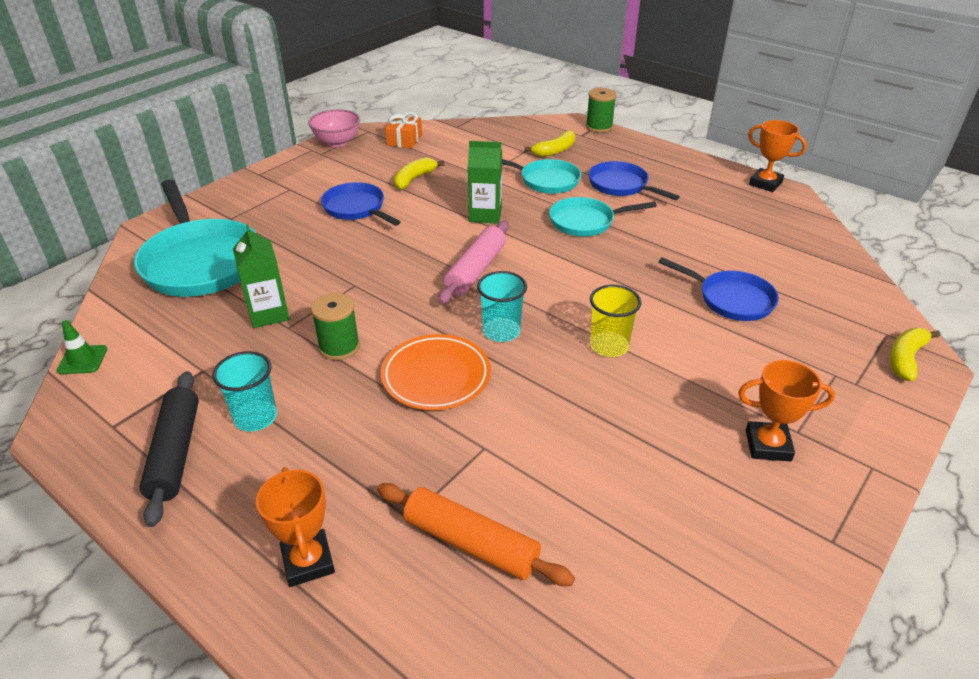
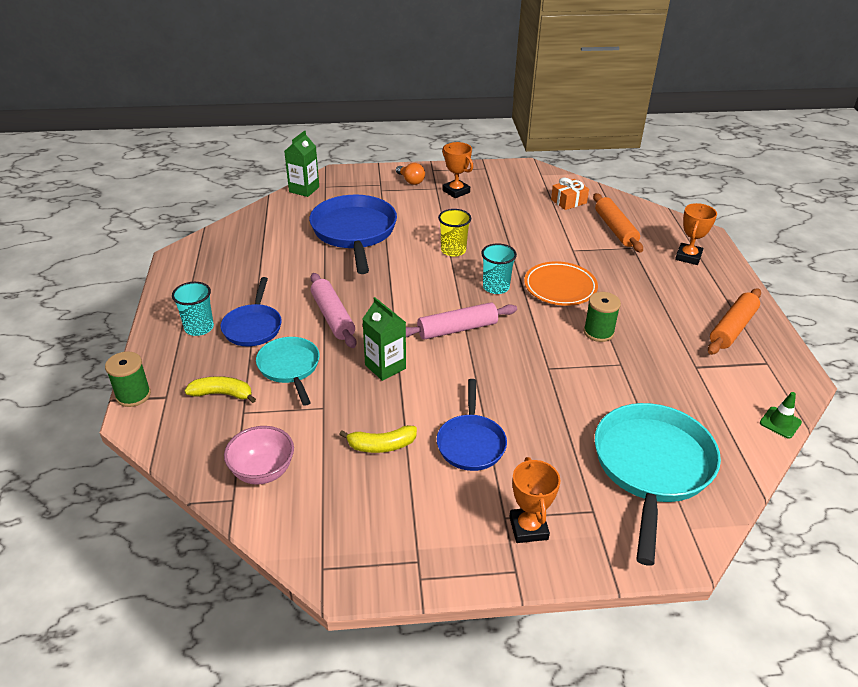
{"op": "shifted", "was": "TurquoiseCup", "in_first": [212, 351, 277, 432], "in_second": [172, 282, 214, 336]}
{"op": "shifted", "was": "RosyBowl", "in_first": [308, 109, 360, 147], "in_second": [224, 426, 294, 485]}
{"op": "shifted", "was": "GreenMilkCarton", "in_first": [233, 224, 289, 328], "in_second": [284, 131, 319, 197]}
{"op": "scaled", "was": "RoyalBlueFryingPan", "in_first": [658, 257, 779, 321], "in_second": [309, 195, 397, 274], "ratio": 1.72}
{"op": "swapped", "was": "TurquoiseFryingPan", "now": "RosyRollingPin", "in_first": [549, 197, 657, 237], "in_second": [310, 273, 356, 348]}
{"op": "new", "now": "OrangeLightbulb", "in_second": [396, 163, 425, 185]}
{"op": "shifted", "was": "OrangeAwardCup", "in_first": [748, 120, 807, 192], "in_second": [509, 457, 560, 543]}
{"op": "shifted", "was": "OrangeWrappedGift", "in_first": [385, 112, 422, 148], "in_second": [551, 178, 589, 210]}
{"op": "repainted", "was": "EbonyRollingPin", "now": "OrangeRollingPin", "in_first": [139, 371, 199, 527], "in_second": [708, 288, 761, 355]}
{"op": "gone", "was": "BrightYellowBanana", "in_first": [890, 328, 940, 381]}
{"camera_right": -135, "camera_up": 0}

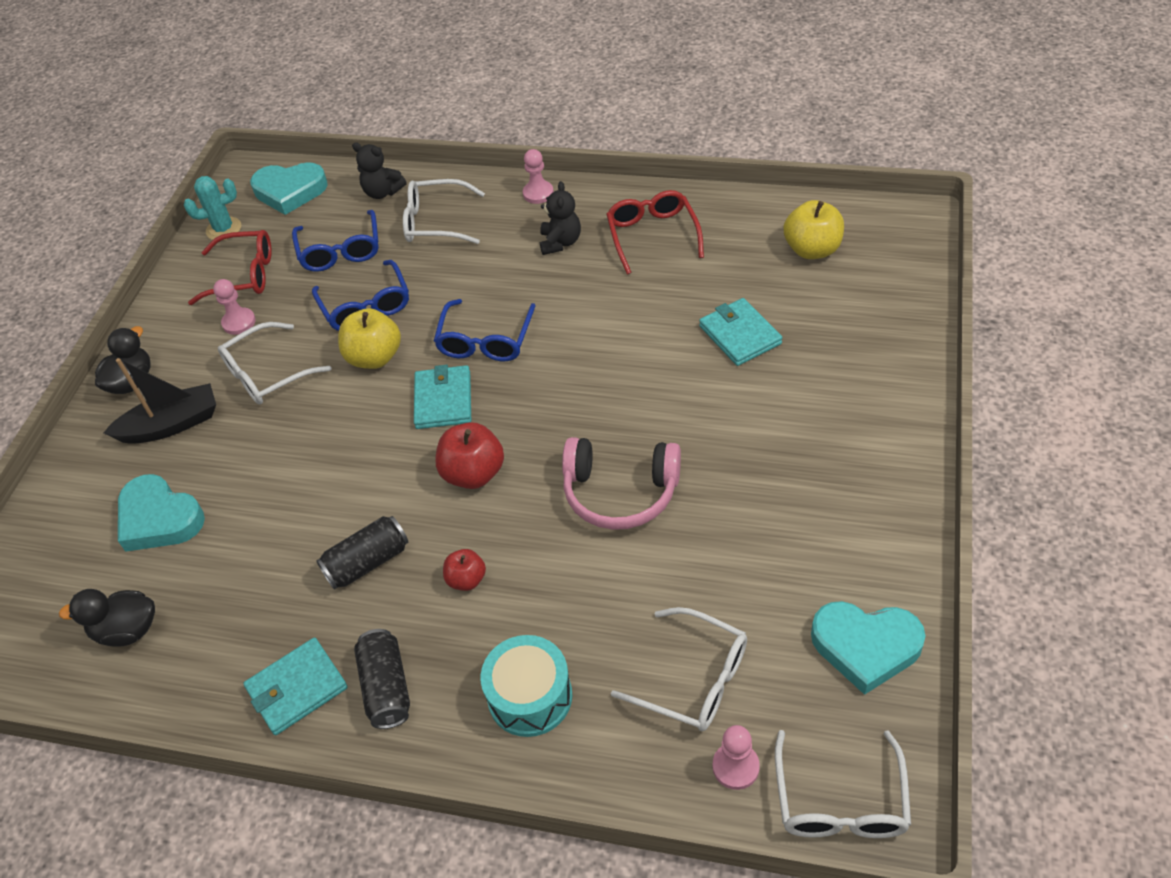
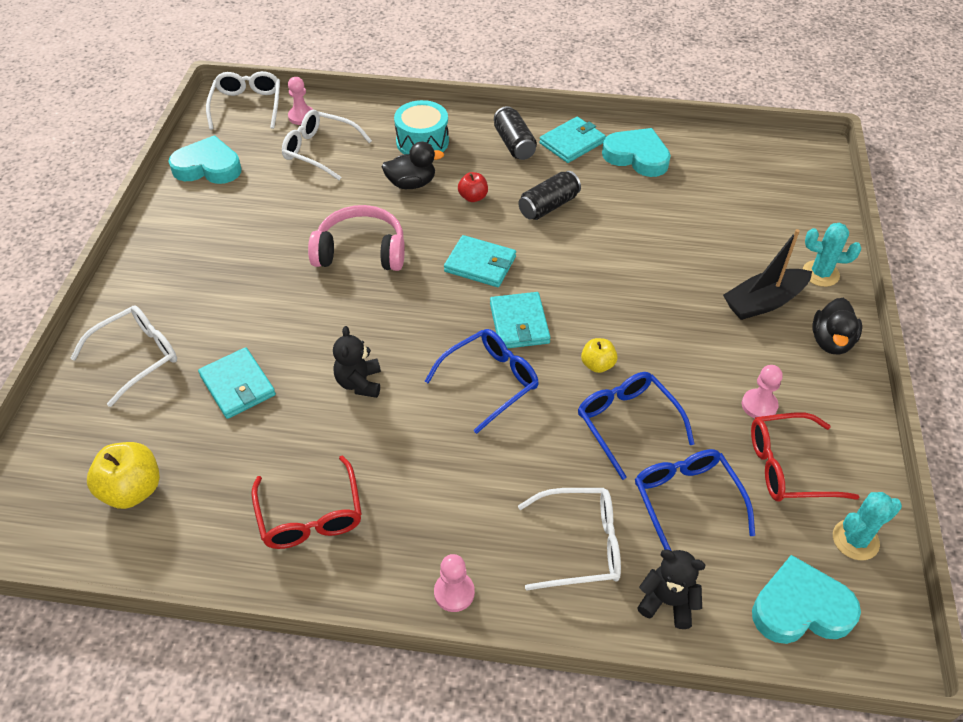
{"op": "shifted", "was": "SnowWhiteGlasses", "in_first": [218, 322, 332, 404], "in_second": [70, 305, 177, 407]}
{"op": "shifted", "was": "EbonyTeddyBear", "in_first": [540, 181, 581, 255], "in_second": [333, 326, 381, 398]}
{"op": "shifted", "was": "EbonyDuck", "in_first": [59, 589, 155, 647], "in_second": [382, 142, 444, 189]}
{"op": "rotated", "was": "RoyalBlueGlasses", "in_first": [434, 299, 536, 361], "in_second": [425, 329, 538, 434], "clockwise": 45}
{"op": "swapped", "was": "CrimsonToyApple", "now": "TurquoiseWallet", "in_first": [435, 422, 504, 489], "in_second": [444, 235, 516, 287]}
{"op": "scaled", "was": "BrightYellowToyApple", "in_first": [338, 308, 401, 369], "in_second": [581, 338, 618, 373], "ratio": 0.59}
{"op": "shifted", "was": "TurquoiseHeartShape", "in_first": [118, 474, 205, 552], "in_second": [602, 128, 671, 177]}
{"op": "new", "now": "TurquoiseCactus", "in_second": [803, 223, 861, 287]}
{"camera_right": 170, "camera_up": 0}

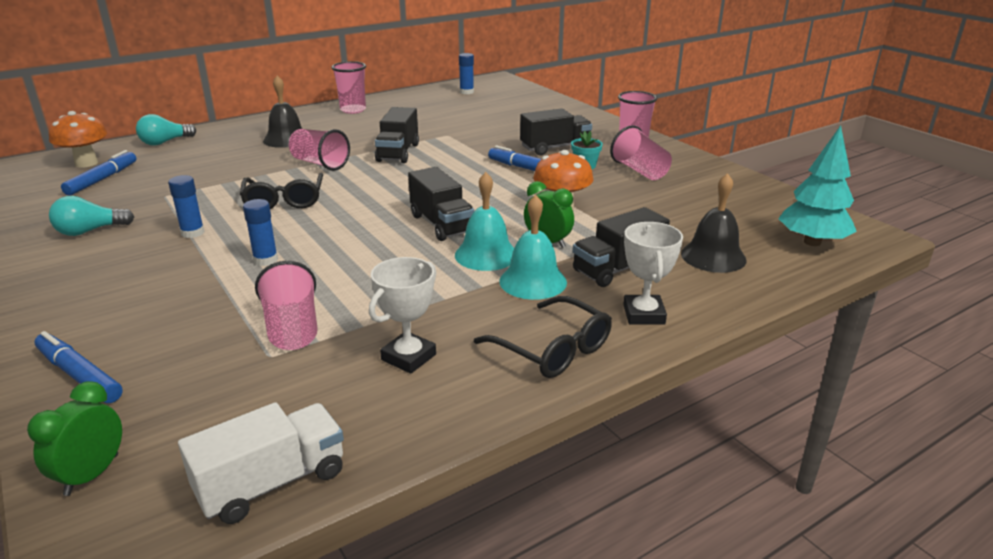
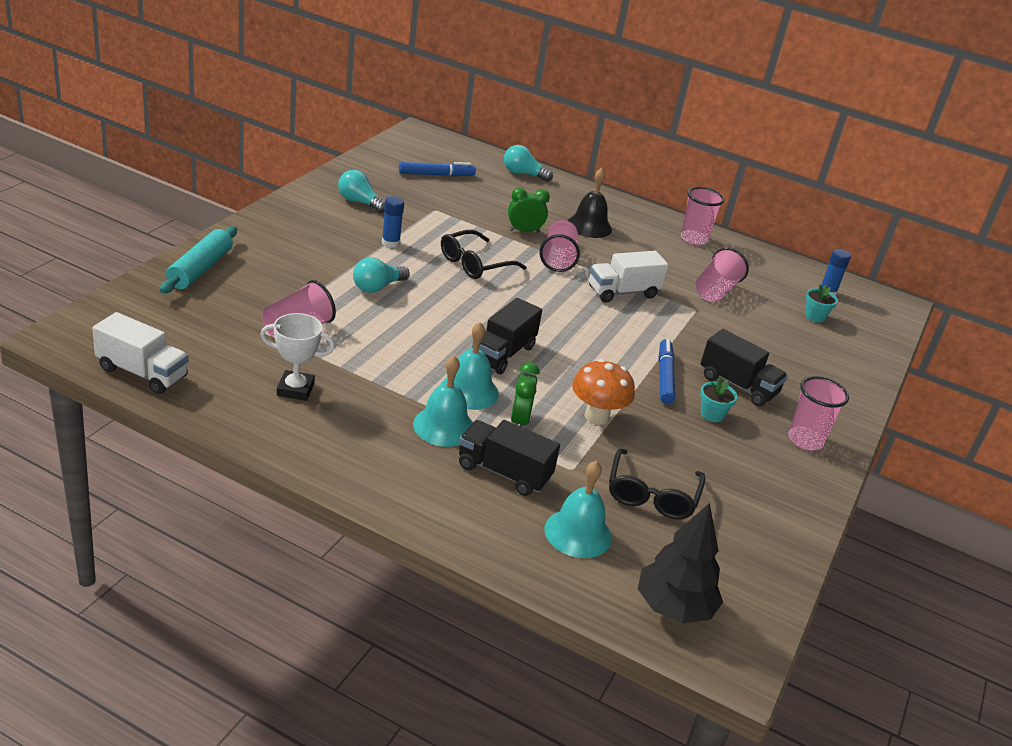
{"op": "swapped", "was": "RoyalBlueMarker", "now": "TurquoiseRollingPin", "in_first": [34, 331, 123, 403], "in_second": [160, 226, 237, 293]}
{"op": "swapped", "was": "RoyalBlueGlue", "now": "TurquoiseLightbulb", "in_first": [243, 199, 278, 266], "in_second": [353, 257, 410, 293]}
{"op": "shifted", "was": "GreenAlarmClock", "in_first": [27, 381, 122, 496], "in_second": [508, 187, 550, 233]}
{"op": "repainted", "was": "EbonySchoolBell", "now": "TurquoiseSchoolBell", "in_first": [681, 173, 747, 273], "in_second": [545, 461, 612, 558]}
{"op": "repainted", "was": "EbonyToyTruck", "now": "SnowWhiteToyTruck", "in_first": [375, 107, 419, 163], "in_second": [589, 251, 669, 303]}
{"op": "shifted", "was": "EbonyGlasses", "in_first": [474, 296, 612, 378], "in_second": [609, 449, 705, 519]}
{"op": "repainted", "was": "TurquoiseFirTree", "now": "EbonyFirTree", "in_first": [778, 126, 857, 246], "in_second": [638, 503, 723, 623]}
{"op": "shifted", "was": "RosyCup", "in_first": [610, 125, 672, 180], "in_second": [696, 248, 749, 302]}
{"op": "new", "now": "TurquoiseFlowerPot", "in_second": [805, 284, 838, 323]}
{"op": "gone", "was": "OrangeFungus", "in_first": [49, 111, 107, 168]}
{"op": "gone", "was": "SnowWhiteAwardCup", "in_first": [623, 222, 683, 325]}
{"camera_right": 55, "camera_up": 5}

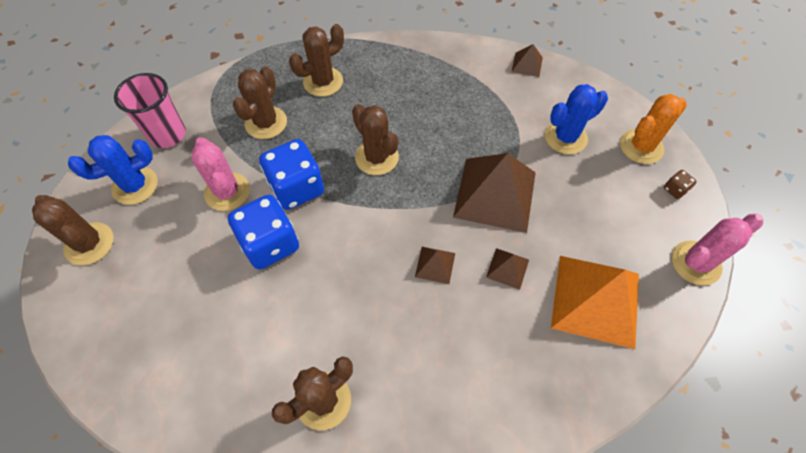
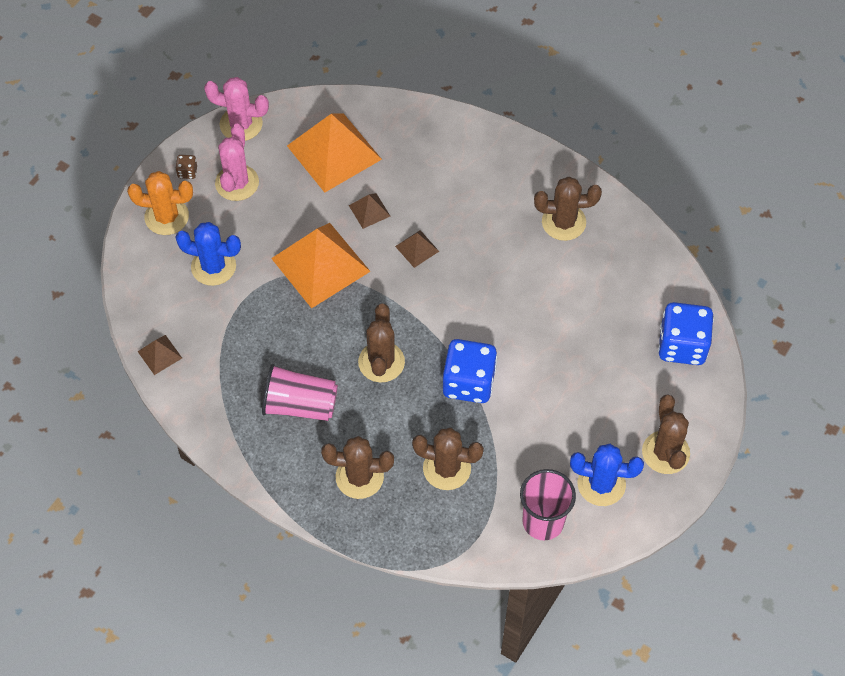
{"op": "shifted", "was": "RosyCactus", "in_first": [192, 137, 250, 211], "in_second": [215, 124, 259, 201]}
{"op": "new", "now": "RosyCup", "in_second": [262, 364, 338, 421]}
{"op": "repainted", "was": "RussetPyramidShape", "now": "OrangePyramidShape", "in_first": [453, 153, 536, 233], "in_second": [271, 223, 371, 308]}
{"op": "rotated", "was": "RussetCactus", "in_first": [233, 66, 287, 139], "in_second": [412, 428, 484, 490], "clockwise": 45}
{"op": "shifted", "was": "RoyalBlueDie", "in_first": [228, 195, 299, 269], "in_second": [658, 302, 714, 365]}
{"camera_right": -140, "camera_up": 0}

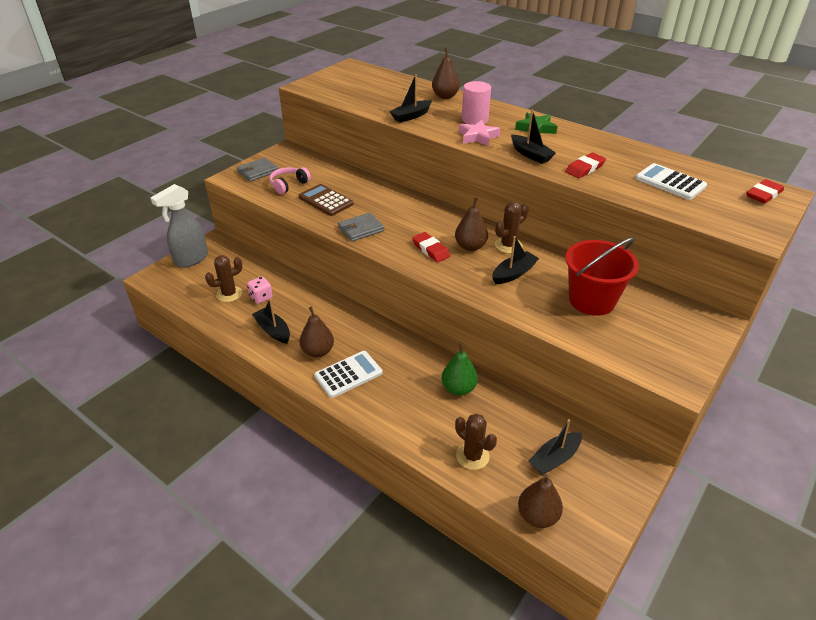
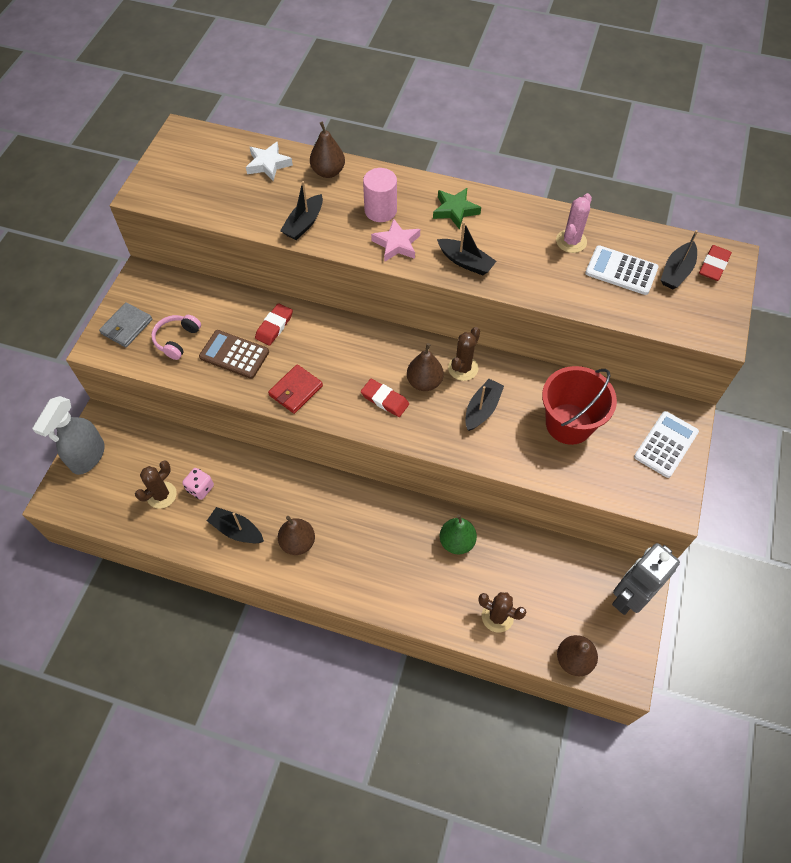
{"op": "new", "now": "SnowWhiteStar", "in_second": [246, 141, 293, 181]}
{"op": "shifted", "was": "CrimsonGumEraser", "in_first": [565, 153, 606, 178], "in_second": [255, 303, 293, 346]}
{"op": "repainted", "was": "AshGreyWallet", "now": "CrimsonWallet", "in_first": [338, 213, 384, 242], "in_second": [268, 364, 323, 414]}
{"op": "new", "now": "RosyCactus", "in_second": [556, 193, 592, 253]}
{"op": "new", "now": "AshGreyRobotFigure", "in_second": [612, 543, 680, 615]}
{"op": "shifted", "was": "SnowWhiteAddingMachine", "in_first": [314, 351, 383, 398], "in_second": [634, 411, 699, 478]}
{"op": "shifted", "was": "EbonyBoat", "in_first": [529, 419, 582, 475], "in_second": [661, 230, 698, 289]}
{"camera_right": -20, "camera_up": 20}

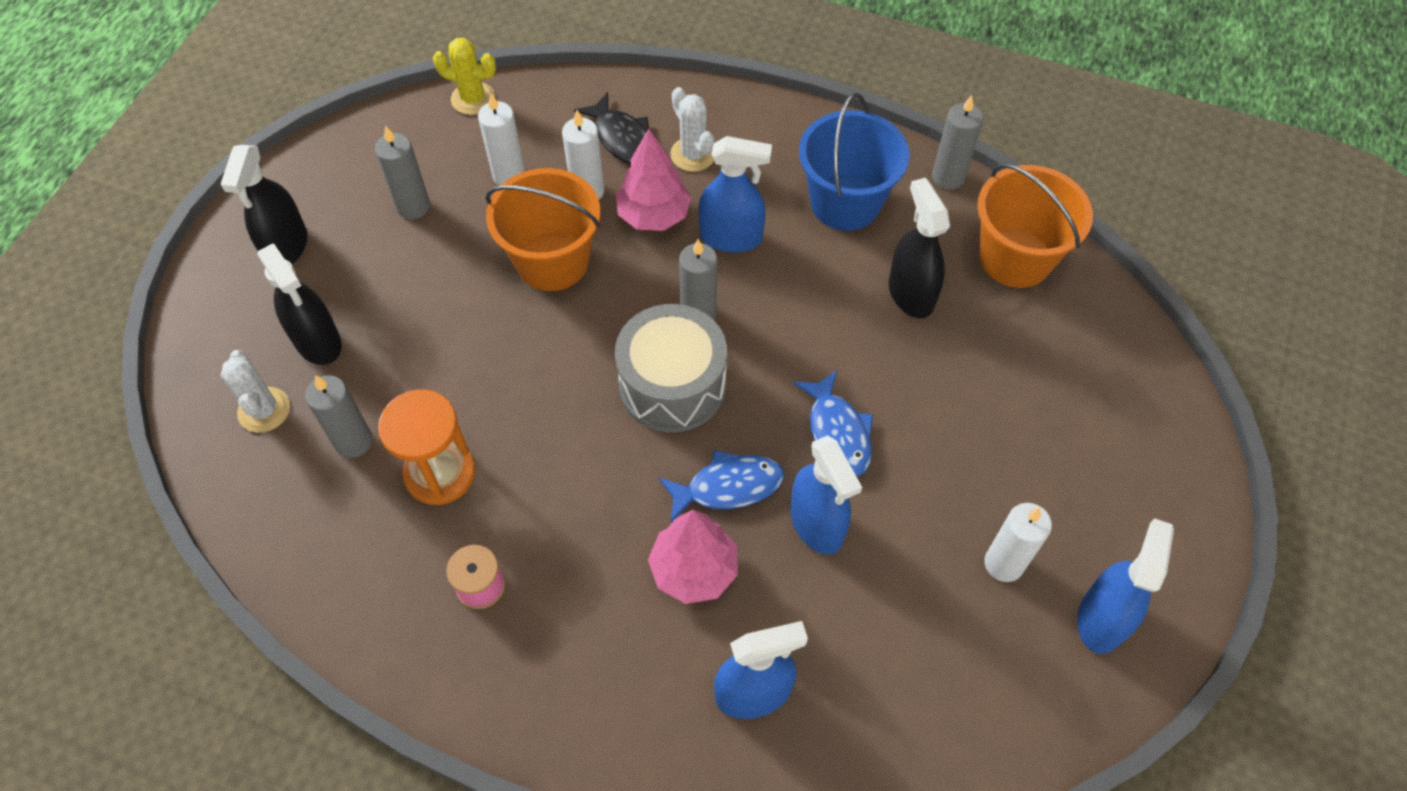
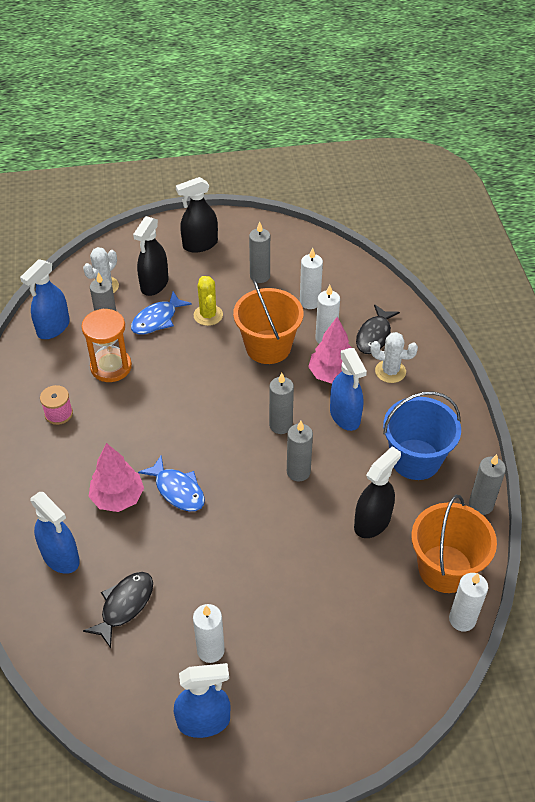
{"op": "shifted", "was": "RoyalBlueSprayCleaner", "in_first": [790, 435, 862, 554], "in_second": [20, 259, 70, 339]}
{"op": "new", "now": "EbonyFishFigure", "in_second": [83, 572, 153, 648]}
{"op": "shifted", "was": "RoyalBlueFishFigure", "in_first": [793, 370, 873, 477], "in_second": [131, 291, 192, 334]}
{"op": "shifted", "was": "BrightYellowCactus", "in_first": [433, 37, 496, 115], "in_second": [194, 276, 223, 326]}
{"op": "new", "now": "AshGreyCandle", "in_second": [287, 421, 313, 482]}
{"op": "rotated", "was": "SnowWhiteCactus", "in_first": [670, 87, 714, 172], "in_second": [371, 332, 418, 383], "clockwise": 75}
{"op": "new", "now": "SnowWhiteCandle", "in_second": [449, 573, 488, 631]}
{"op": "gone", "was": "AshGreyToyDrum", "in_first": [615, 304, 727, 432]}
{"camera_right": 60, "camera_up": -10}

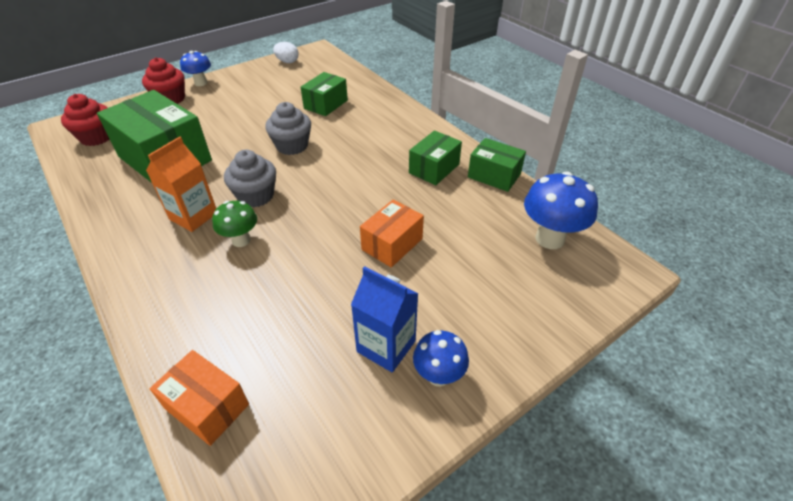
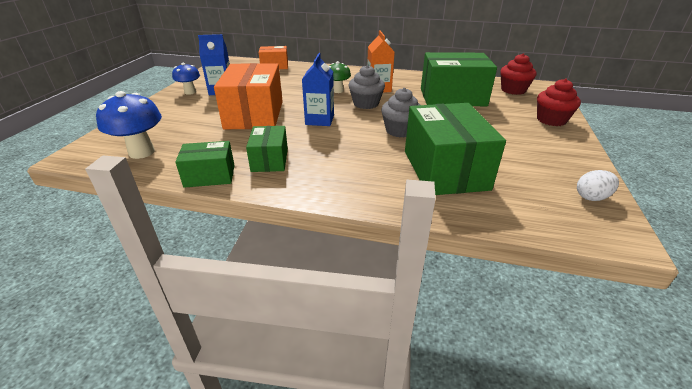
{"op": "scaled", "was": "OrangePackage", "in_first": [360, 199, 424, 268], "in_second": [214, 63, 283, 129], "ratio": 1.85}
{"op": "new", "now": "RoyalBlueMilkCarton", "in_second": [302, 53, 334, 126]}
{"op": "scaled", "was": "GreenPackage", "in_first": [301, 72, 348, 116], "in_second": [405, 103, 506, 195], "ratio": 1.85}
{"op": "gone", "was": "RoyalBlueFungus", "in_first": [180, 51, 211, 86]}
{"camera_right": 140, "camera_up": -10}

